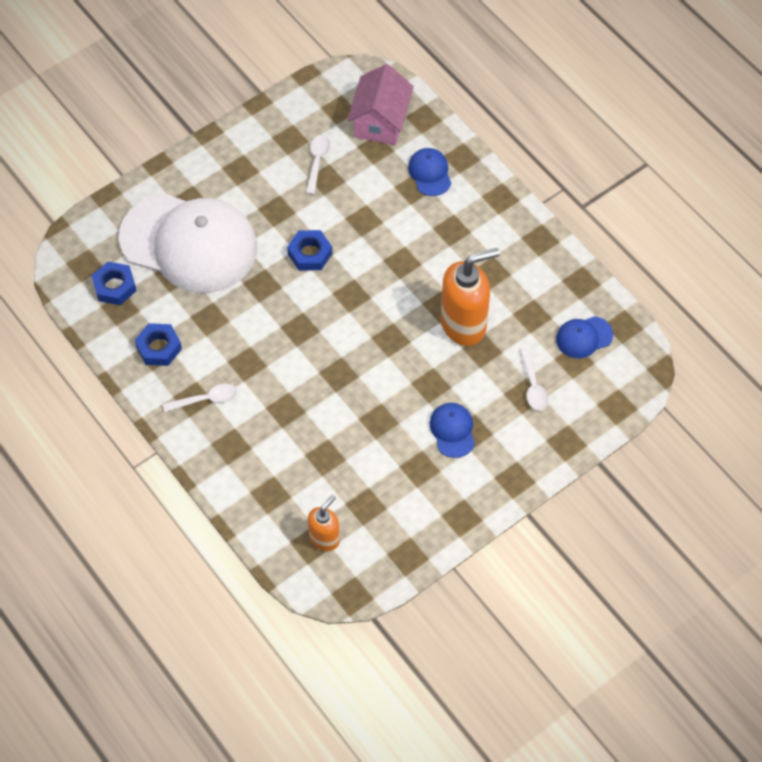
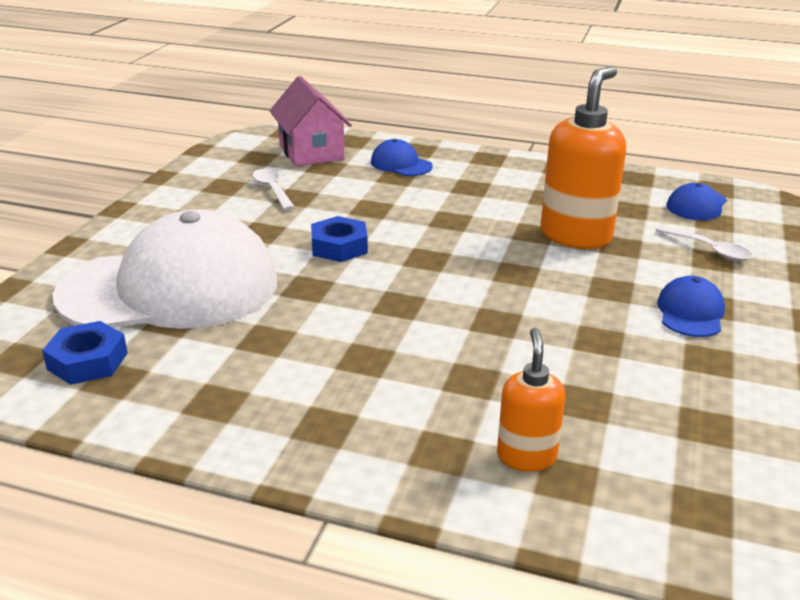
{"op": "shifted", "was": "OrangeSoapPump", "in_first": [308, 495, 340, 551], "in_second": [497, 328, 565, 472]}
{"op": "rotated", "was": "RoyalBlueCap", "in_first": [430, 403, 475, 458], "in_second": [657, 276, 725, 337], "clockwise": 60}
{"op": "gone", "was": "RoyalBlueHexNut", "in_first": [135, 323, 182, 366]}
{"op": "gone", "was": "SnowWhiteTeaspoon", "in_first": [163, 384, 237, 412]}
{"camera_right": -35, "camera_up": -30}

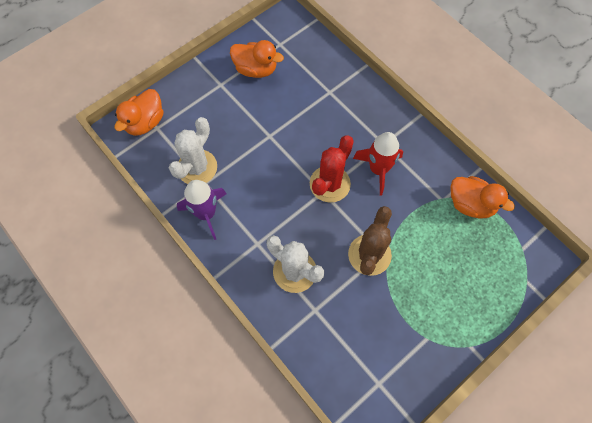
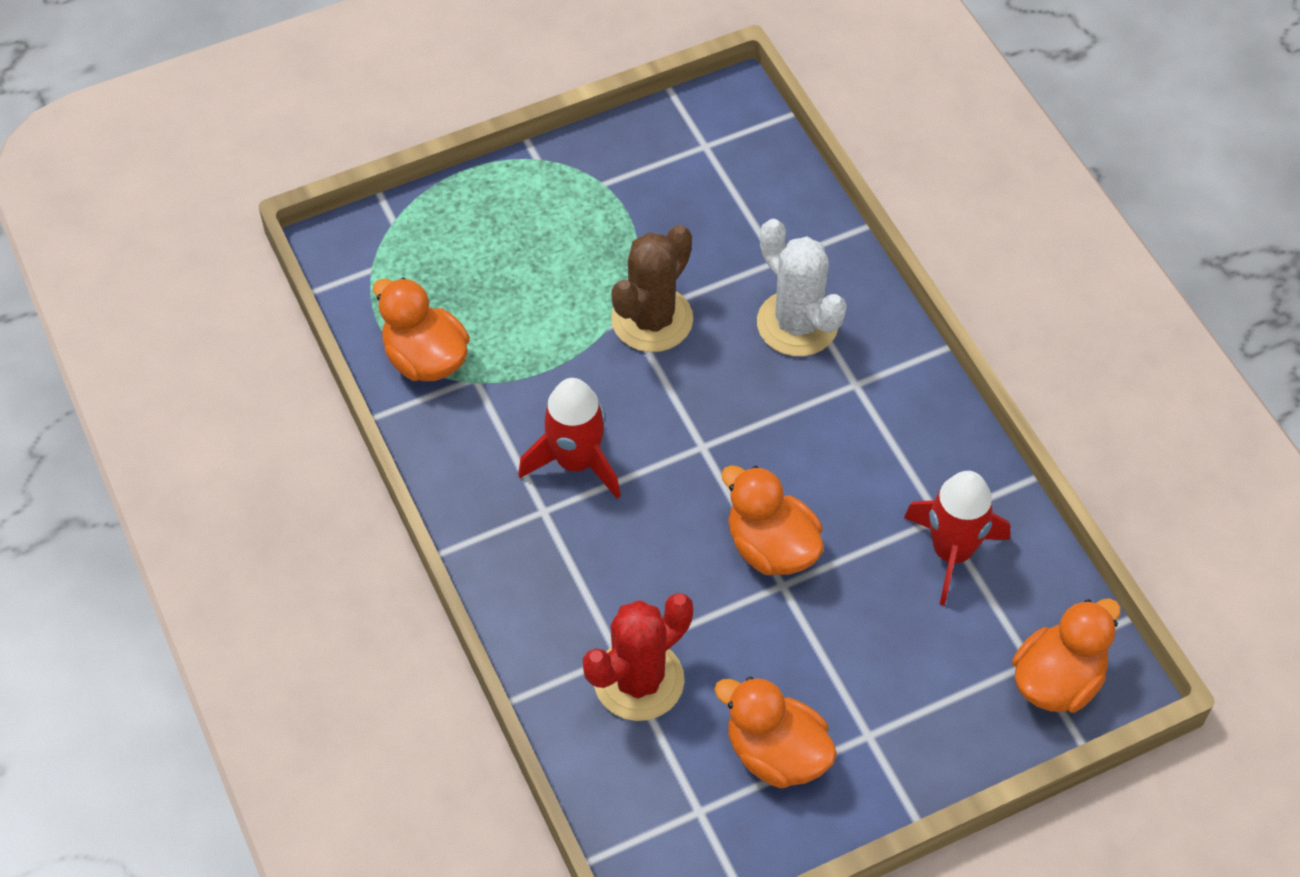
{"op": "shifted", "was": "CrimsonCactus", "in_first": [310, 135, 354, 203], "in_second": [583, 593, 693, 721]}
{"op": "new", "now": "OrangeDuck", "in_second": [721, 465, 824, 575]}
{"op": "swapped", "was": "SnowWhiteCactus", "now": "CrimsonSpaceship", "in_first": [169, 117, 217, 184], "in_second": [904, 471, 1010, 606]}
{"op": "gone", "was": "PurpleSpaceship", "in_first": [177, 180, 227, 240]}
{"camera_right": -165, "camera_up": -10}

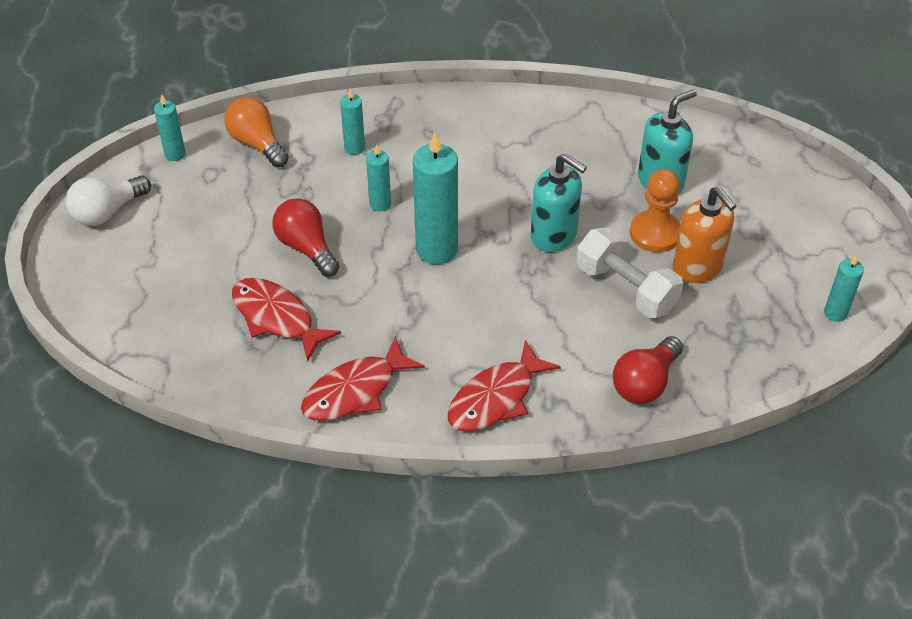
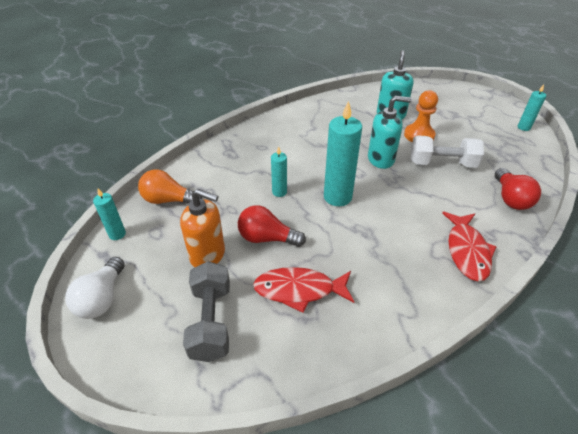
{"op": "shifted", "was": "OrangeSoapPump", "in_first": [673, 187, 736, 283], "in_second": [180, 189, 225, 267]}
{"op": "new", "now": "AshGreyFreeWeight", "in_second": [183, 261, 230, 362]}
{"op": "gone", "was": "CrimsonFishFigure", "in_first": [301, 336, 425, 421]}
{"op": "gone", "was": "TurquoiseCandle", "in_first": [340, 89, 365, 155]}
{"camera_right": -40, "camera_up": -5}

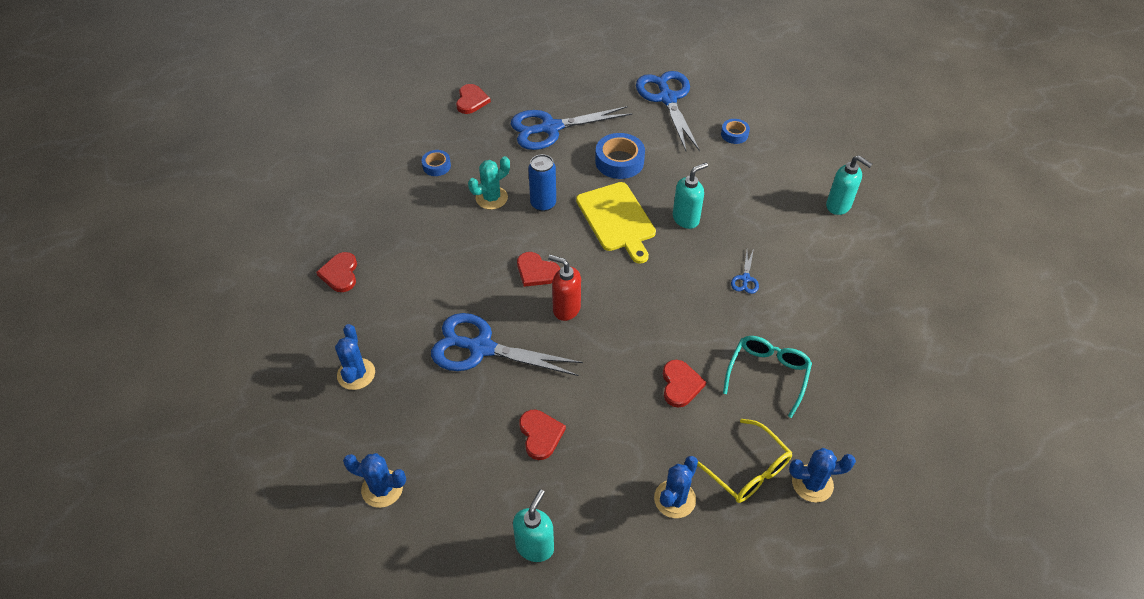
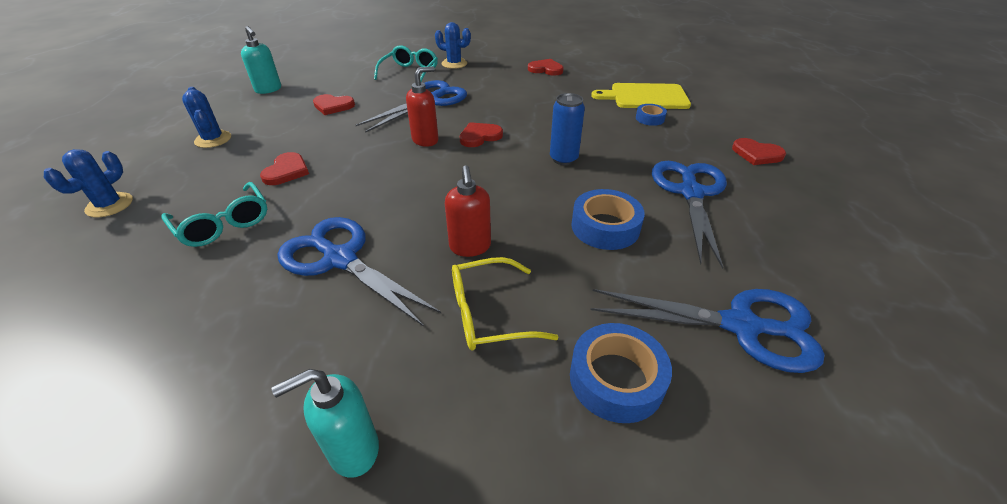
{"op": "rotated", "was": "CrimsonHeartShape", "in_first": [663, 360, 706, 408], "in_second": [260, 152, 309, 185], "clockwise": -105}
{"op": "scaled", "was": "RoyalBlueScissors", "in_first": [731, 249, 759, 294], "in_second": [277, 217, 441, 327], "ratio": 2.37}
{"op": "new", "now": "TurquoiseGlasses", "in_second": [374, 45, 438, 82]}
{"op": "repainted", "was": "TurquoiseSoapPump", "now": "CrimsonSoapPump", "in_first": [673, 163, 708, 229], "in_second": [445, 165, 491, 257]}
{"op": "shifted", "was": "BrightYellowGlasses", "in_first": [697, 419, 792, 503], "in_second": [452, 257, 559, 351]}
{"op": "scaled", "was": "RoyalBlueTape", "in_first": [721, 119, 750, 144], "in_second": [570, 323, 672, 423], "ratio": 1.75}
{"op": "shifted", "was": "BrightYellowChoppingBoard", "in_first": [576, 182, 656, 264], "in_second": [591, 83, 691, 109]}
{"op": "gone", "was": "RoyalBlueCactus", "in_first": [343, 453, 406, 508]}
{"op": "gone", "was": "TurquoiseCactus", "in_first": [468, 156, 510, 210]}
{"camera_right": 115, "camera_up": -10}

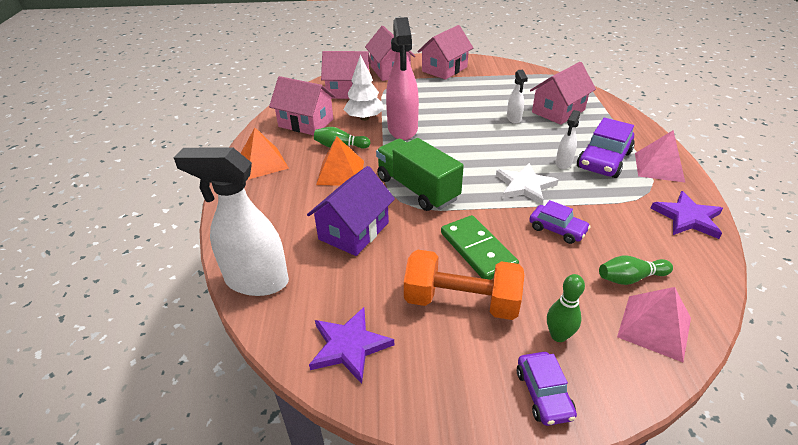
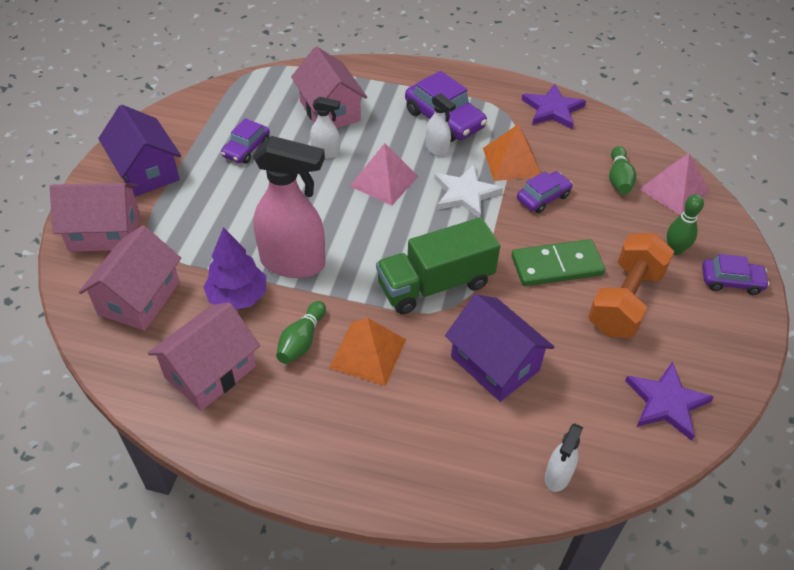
{"op": "repainted", "was": "RosyToyHouse", "now": "PurpleToyHouse", "in_first": [417, 25, 473, 80], "in_second": [98, 105, 181, 197]}
{"op": "repainted", "was": "SnowWhiteFirTree", "now": "PurpleFirTree", "in_first": [344, 54, 384, 121], "in_second": [203, 227, 266, 309]}
{"op": "new", "now": "PurpleToyCar", "in_second": [221, 118, 270, 164]}
{"op": "shifted", "was": "RosyPyramidShape", "in_first": [635, 131, 685, 182], "in_second": [350, 143, 418, 206]}
{"op": "shifted", "was": "OrangePyramidShape", "in_first": [241, 128, 289, 180], "in_second": [483, 124, 541, 181]}
{"op": "scaled", "was": "SnowWhiteSprayCleaner", "in_first": [174, 147, 289, 296], "in_second": [545, 423, 583, 492], "ratio": 0.48}
{"camera_right": -75, "camera_up": 10}

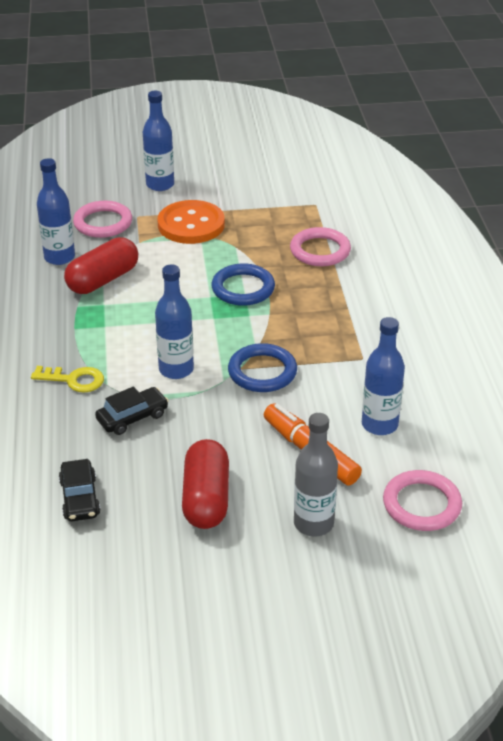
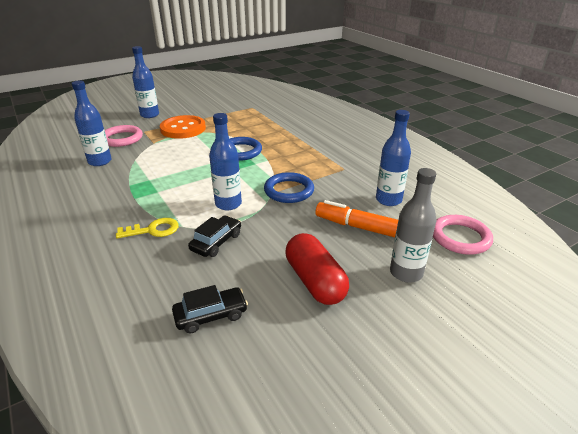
{"op": "rotated", "was": "EbonyToyCar", "in_first": [59, 459, 101, 521], "in_second": [172, 285, 248, 334], "clockwise": -75}
{"op": "gone", "was": "CrimsonPillShape", "in_first": [64, 237, 138, 294]}
{"op": "gone", "was": "RosyHoop", "in_first": [290, 227, 351, 266]}
{"camera_right": -25, "camera_up": -5}

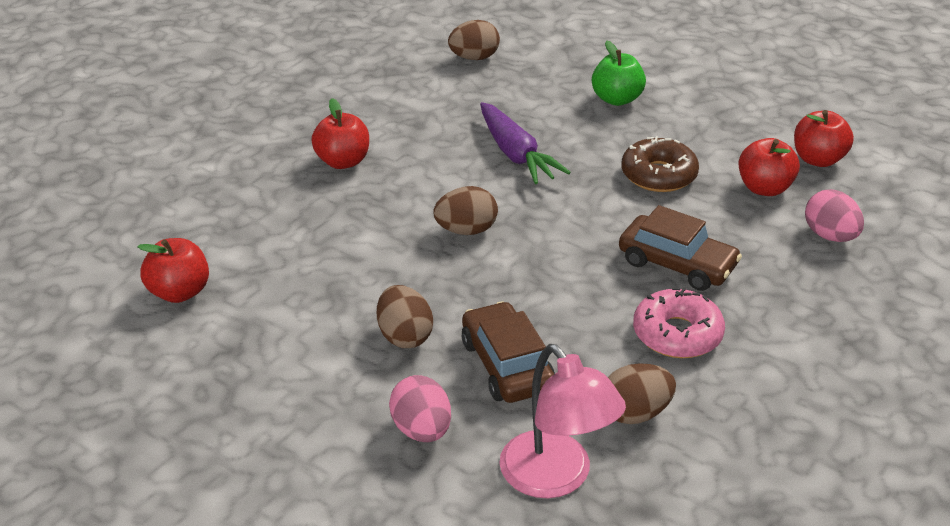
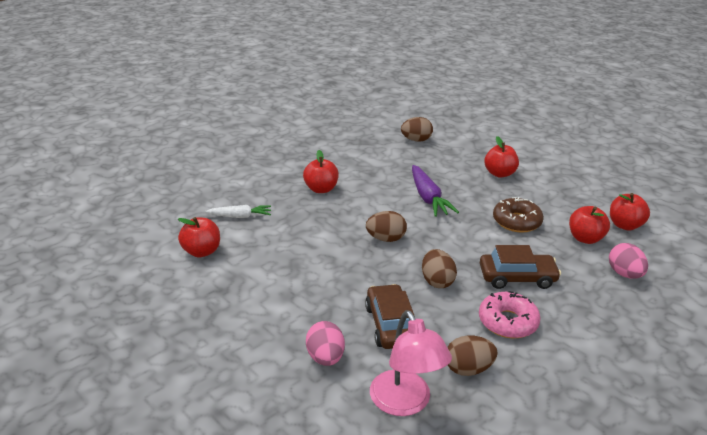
{"op": "new", "now": "SnowWhiteToyCarrot", "in_second": [205, 205, 271, 218]}
{"op": "shifted", "was": "RussetEgg", "in_first": [377, 285, 433, 348], "in_second": [422, 249, 457, 288]}
{"op": "rotated", "was": "RussetToyCar", "in_first": [619, 205, 742, 291], "in_second": [480, 245, 561, 289], "clockwise": -45}
{"op": "repainted", "was": "GreenToyApple", "now": "CrimsonToyApple", "in_first": [592, 41, 646, 106], "in_second": [484, 136, 519, 178]}
{"camera_right": 10, "camera_up": -5}

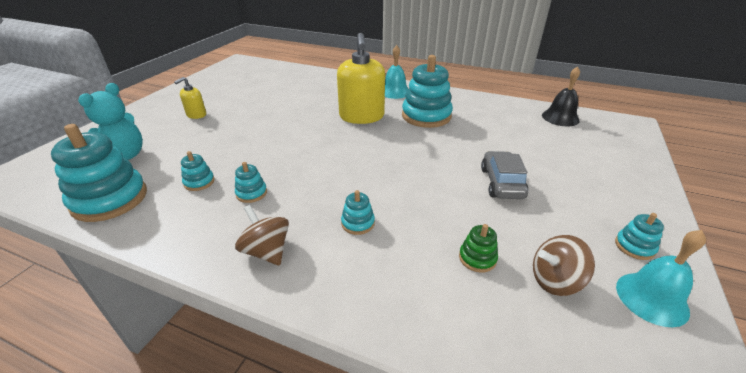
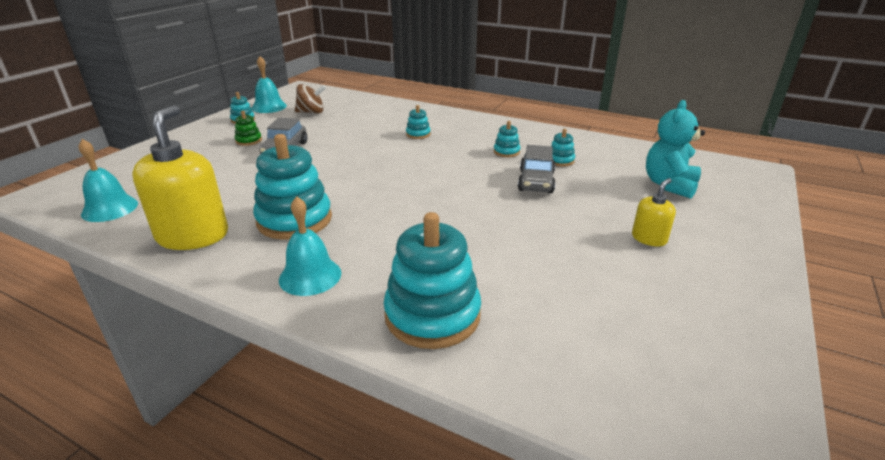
{"op": "repainted", "was": "EbonySchoolBell", "now": "TurquoiseSchoolBell", "in_first": [542, 66, 580, 126], "in_second": [78, 139, 138, 222]}
{"op": "shifted", "was": "BrightYellowSoapPump", "in_first": [337, 33, 385, 124], "in_second": [132, 105, 228, 250]}
{"op": "shifted", "was": "GreenStackingRings", "in_first": [459, 224, 498, 273], "in_second": [235, 111, 262, 146]}
{"op": "shifted", "was": "TurquoiseStackingRings", "in_first": [51, 124, 147, 222], "in_second": [383, 212, 481, 349]}
{"op": "new", "now": "AshGreyToyCar", "in_second": [518, 145, 555, 193]}
{"op": "gone", "was": "RussetToyTop", "in_first": [235, 205, 289, 266]}
{"camera_right": -175, "camera_up": -5}

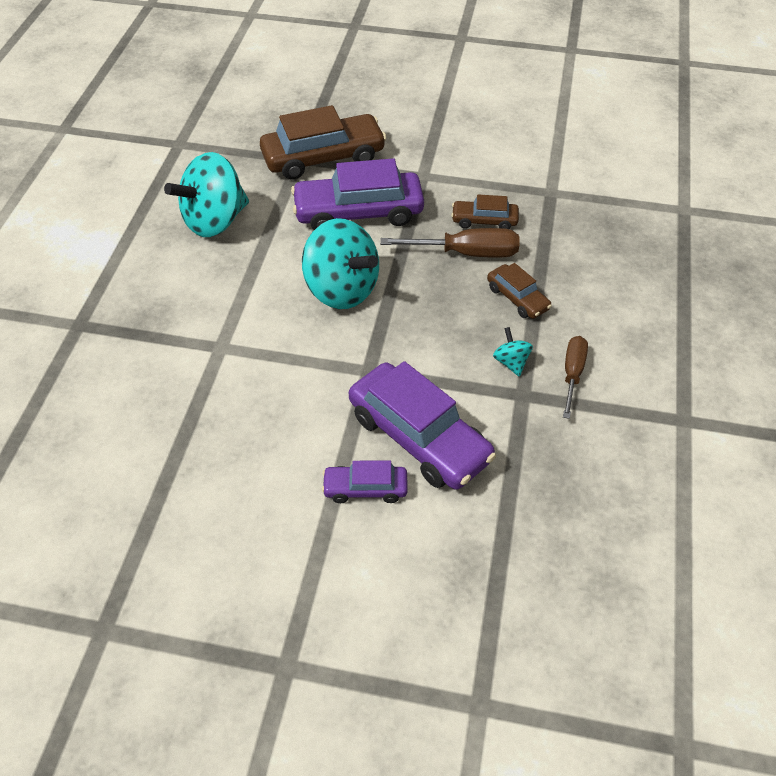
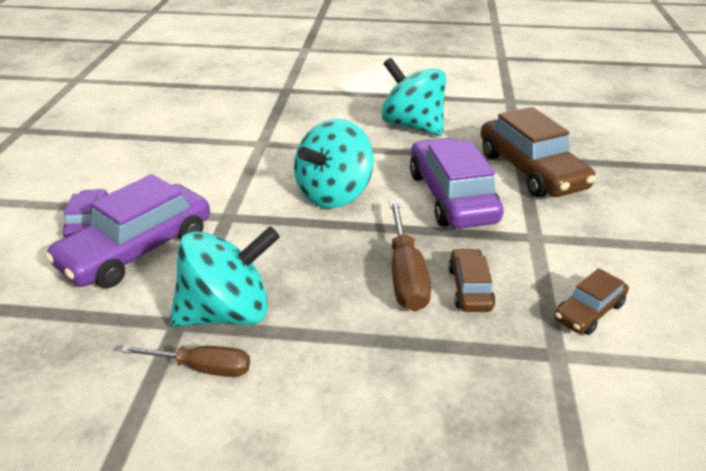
{"op": "scaled", "was": "TurquoiseToyTop", "in_first": [493, 327, 533, 376], "in_second": [170, 226, 280, 327], "ratio": 2.32}
{"op": "shifted", "was": "RussetToyCar", "in_first": [487, 263, 552, 319], "in_second": [554, 268, 629, 335]}
{"camera_right": 85, "camera_up": -15}

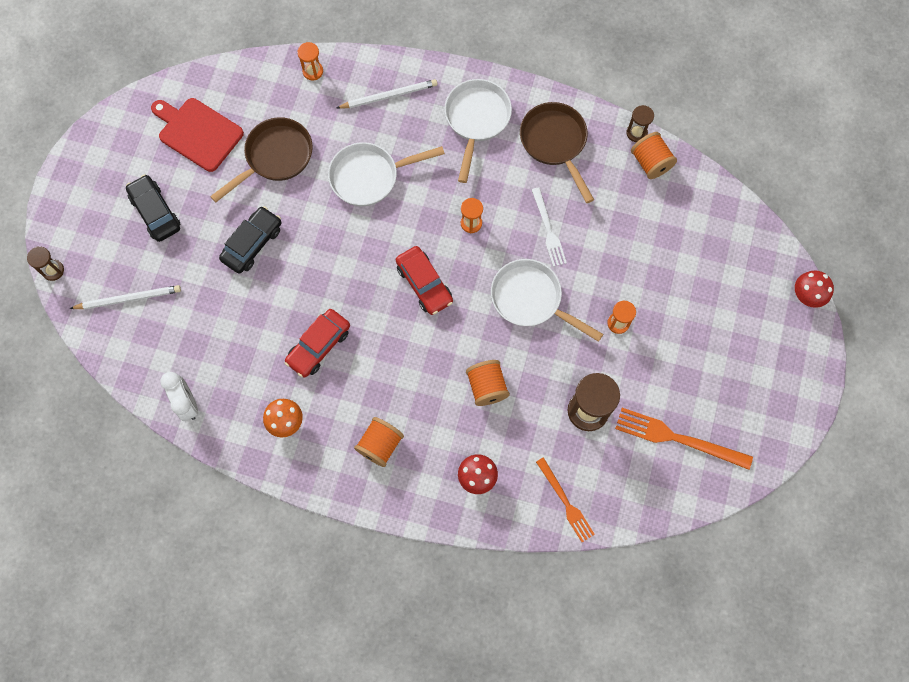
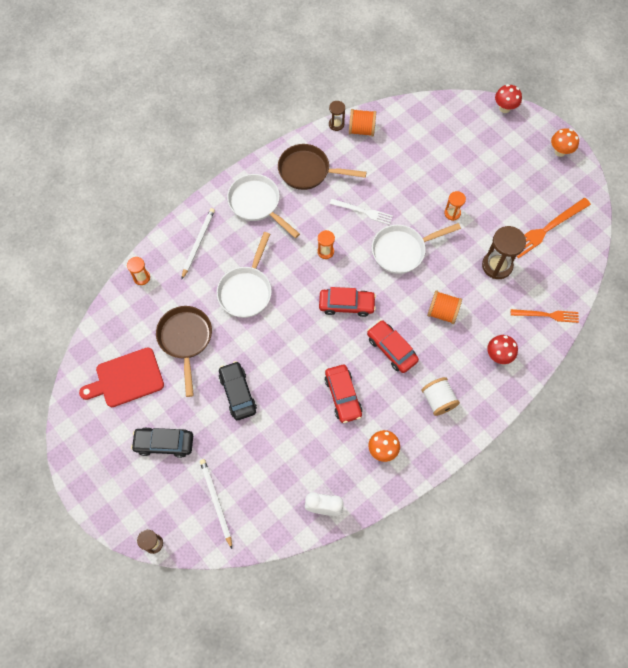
{"op": "rotated", "was": "SnowWhitePencil", "in_first": [69, 285, 181, 310], "in_second": [200, 459, 232, 549], "clockwise": -45}
{"op": "new", "now": "CrimsonToyCar", "in_second": [367, 320, 419, 373]}
{"op": "repainted", "was": "OrangeSpool", "now": "SnowWhiteSpool", "in_first": [354, 417, 404, 467], "in_second": [422, 377, 460, 416]}
{"op": "new", "now": "OrangeFungus", "in_second": [551, 128, 579, 157]}
{"camera_right": -55, "camera_up": -5}

